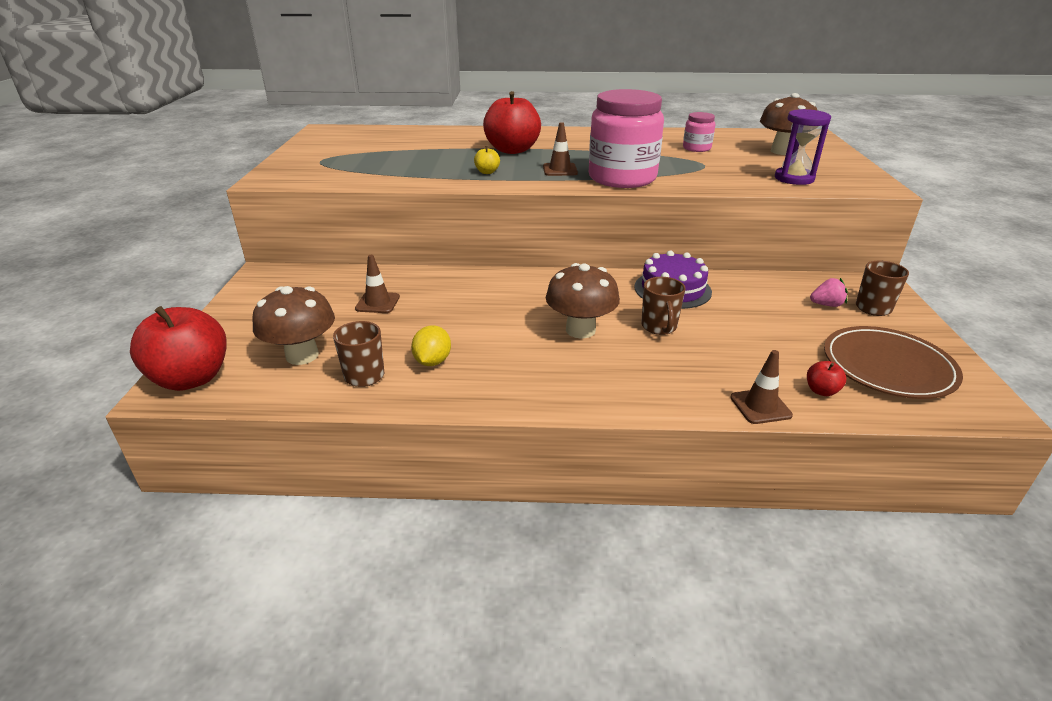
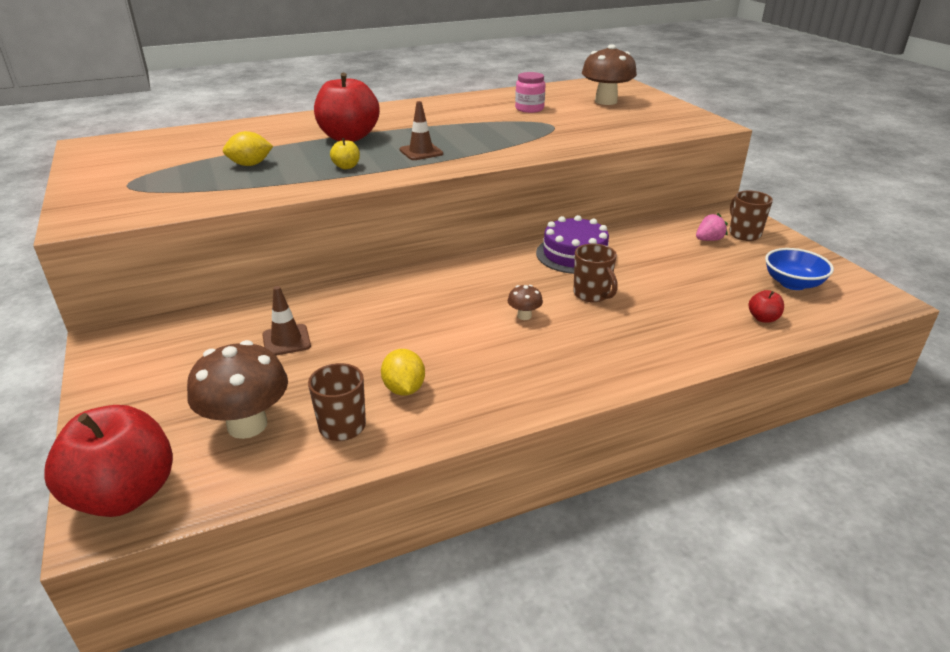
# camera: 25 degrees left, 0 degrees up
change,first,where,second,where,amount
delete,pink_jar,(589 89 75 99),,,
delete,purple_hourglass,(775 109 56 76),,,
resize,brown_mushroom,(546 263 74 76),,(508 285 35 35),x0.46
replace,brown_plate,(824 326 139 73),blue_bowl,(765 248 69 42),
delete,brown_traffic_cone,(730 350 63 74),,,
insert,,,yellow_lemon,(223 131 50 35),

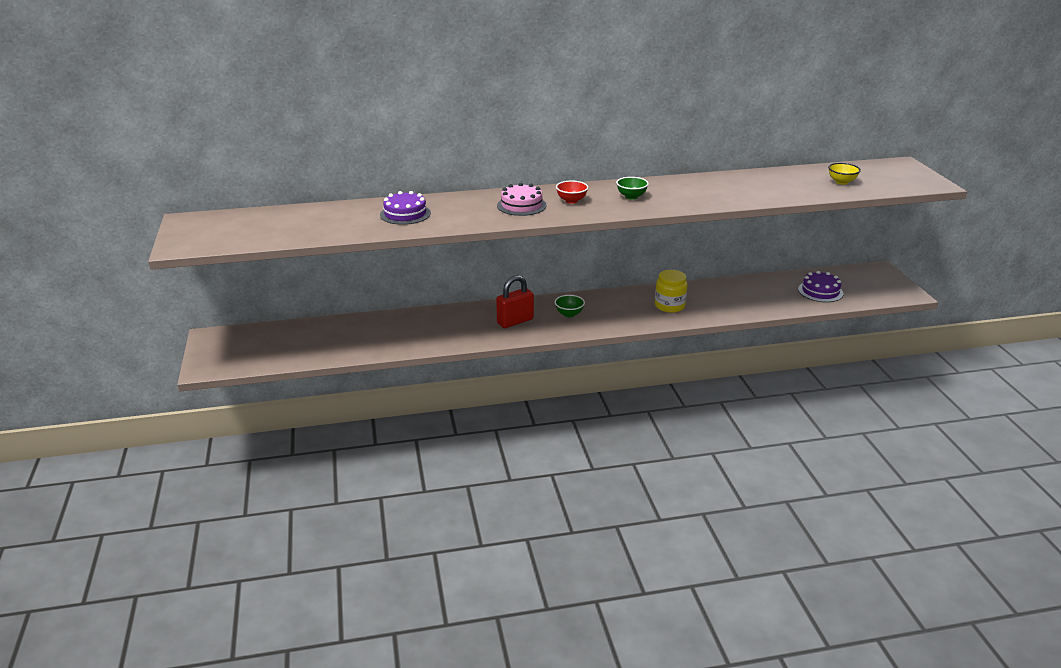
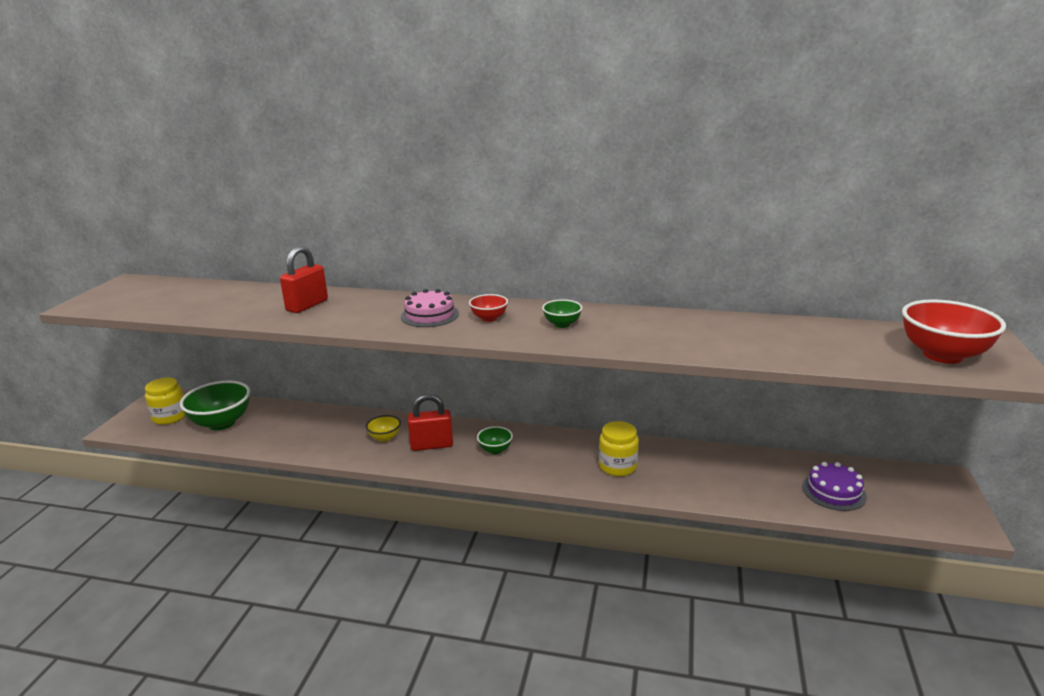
# camera: 25 degrees right, 5 degrees down
change,first,where,second,where,amount
move,yellow_bowl,(828 163 33 22),,(366 415 35 27),
replace,purple_cake,(380 191 51 34),red_padlock,(280 246 48 67),
insert,,,red_bowl,(902 299 104 65),
insert,,,yellow_jar,(145 378 41 47),
insert,,,green_bowl,(180 381 70 49),

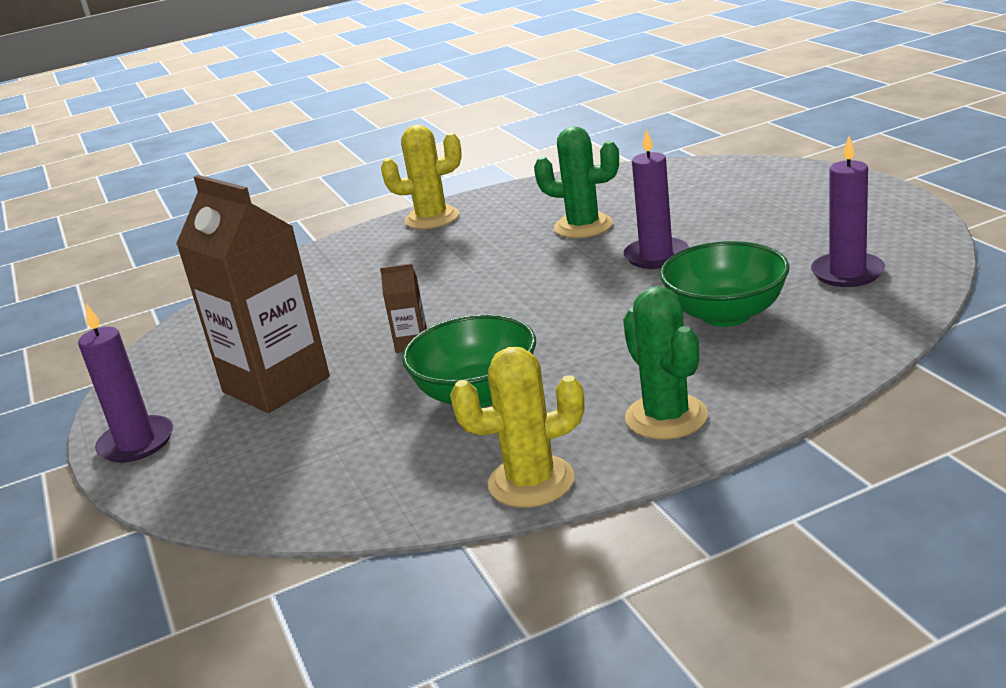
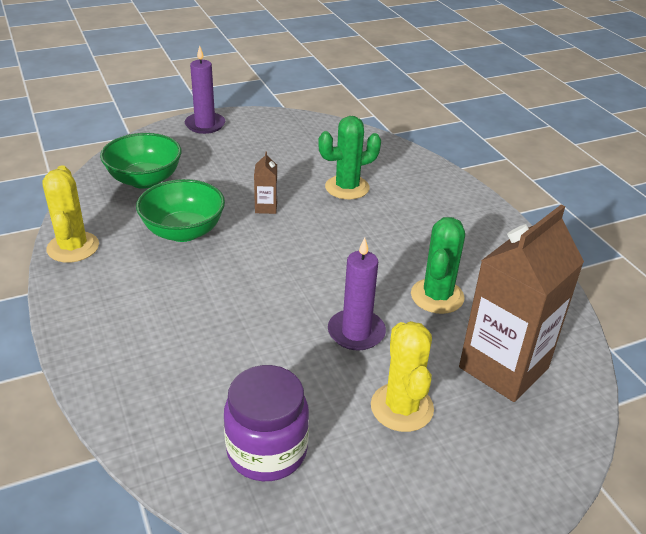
# camera: 85 degrees right, 10 degrees up
change,first,where,second,where,amount
move,yellow_cactus,(381 125 81 104),,(371 321 63 111),
replace,purple_candle,(811 136 74 151),purple_jar,(224 365 85 116),
move,brown_carton,(176 175 154 238),,(459 205 125 197),
move,green_bowl,(660 241 129 86),,(100 133 82 56),
move,green_cactus,(623 286 85 154),,(318 116 63 83),

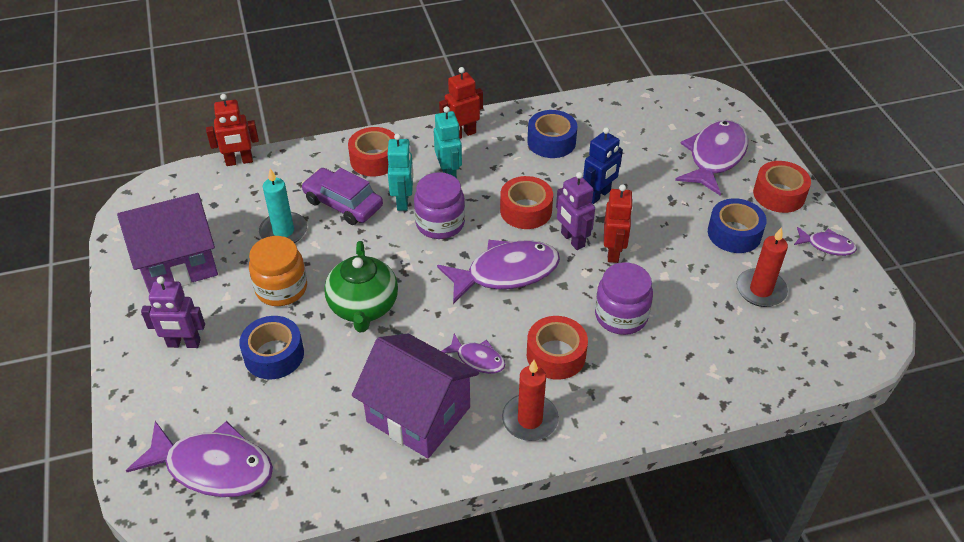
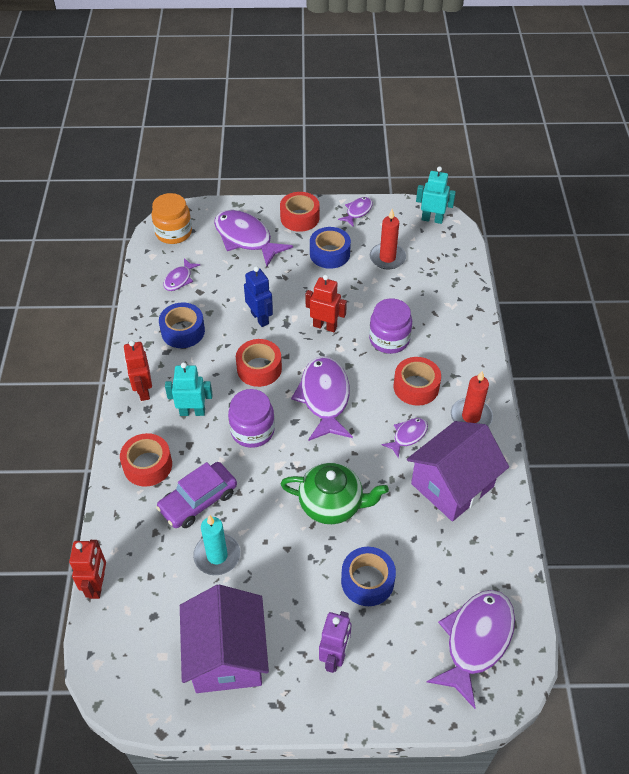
# camera: 75 degrees left, 5 degrees up
change,first,where,second,where,amount
move,turquoise_robot,(388 133 25 78),,(416 166 40 58),
delete,purple_robot,(556 172 39 78),,,
move,orange_jar,(249 236 58 70),,(152 193 40 51),
insert,,,purple_fish,(163 258 37 33),

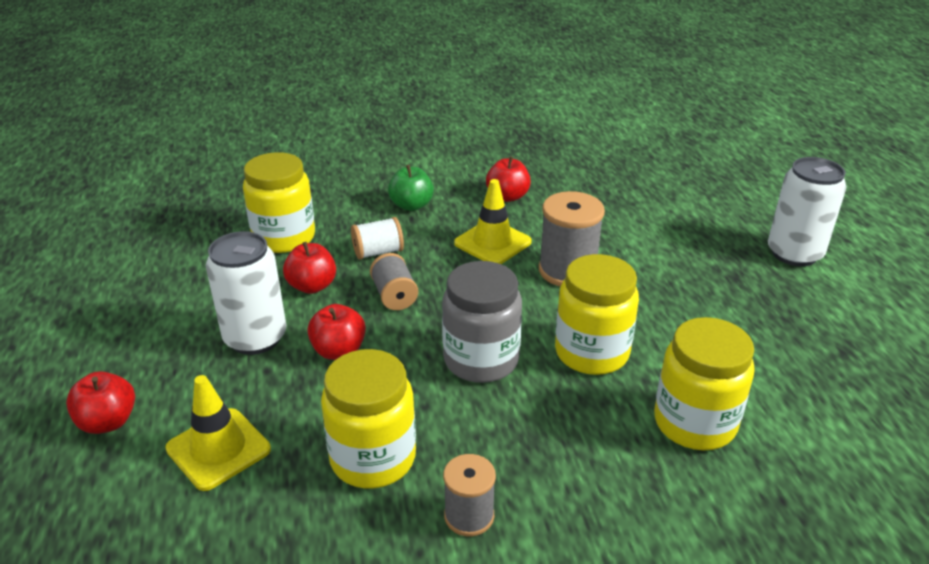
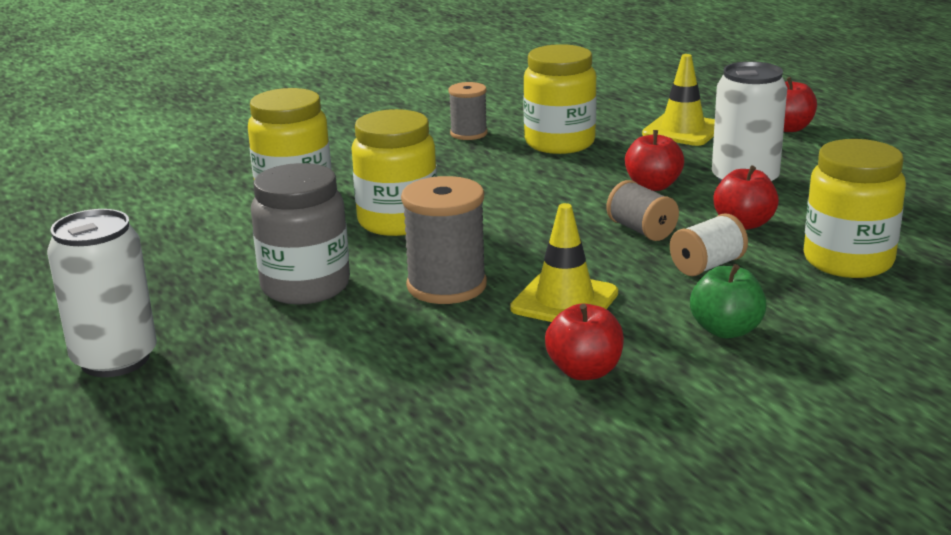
# camera: 165 degrees right, 10 degrees down
change,first,where,second,where,amount
move,grey_jar,(442 261 80 122),,(251 163 99 142),

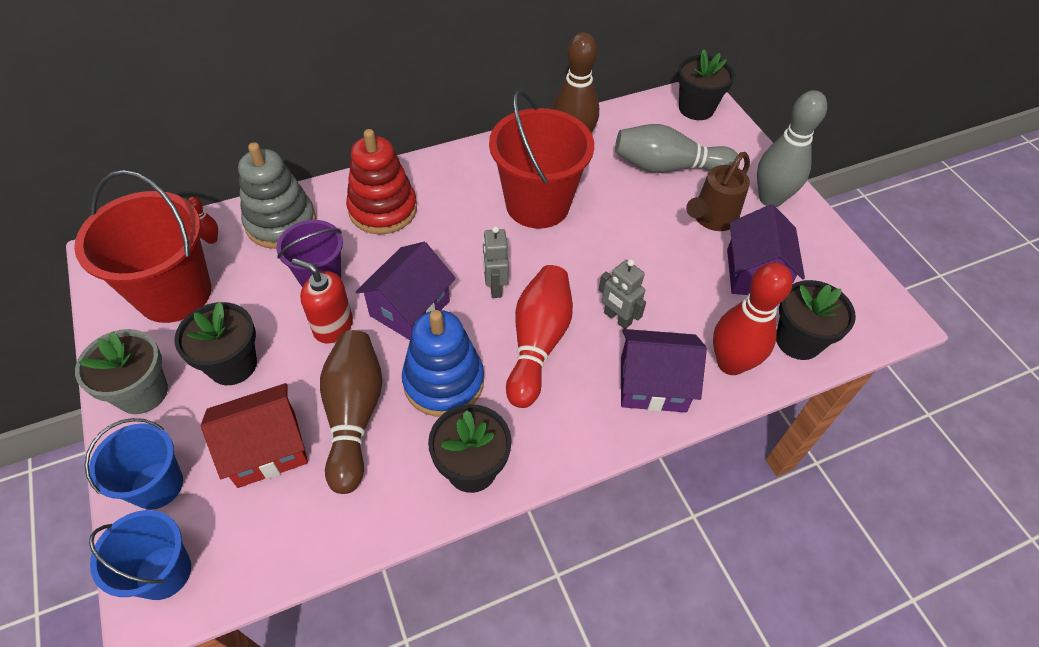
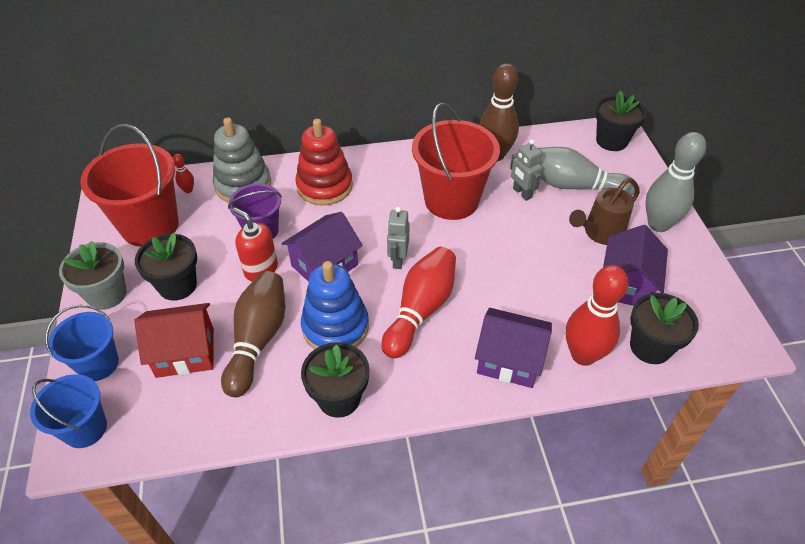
# camera: 15 degrees right, 5 degrees down
change,first,where,second,where,amount
move,grey_robot,(599 259 47 70),,(510 139 32 62),

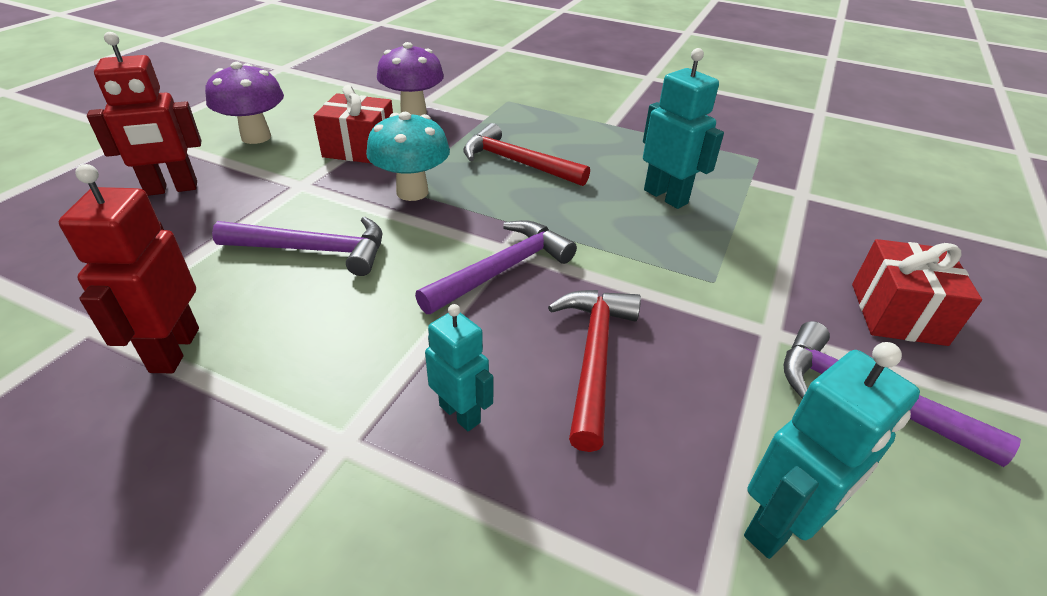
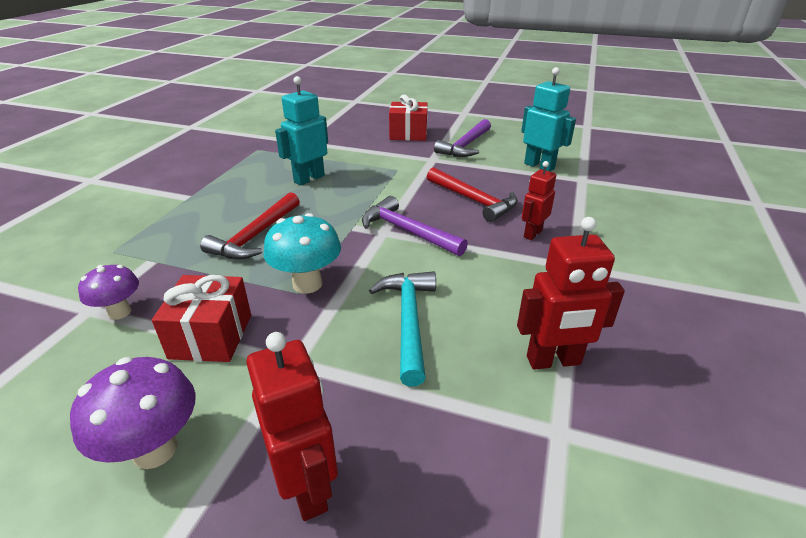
# camera: 95 degrees left, 5 degrees down
change,first,where,second,where,amount
resize,purple_mushroom,(377 42 67 74),,(78 265 61 55),x0.66
recolor,purple_hammer,(212 217 170 59),turquoise_hammer,(369 271 67 115),
rotate,red_hammer,(548 290 93 162),,(427 167 91 55),135 degrees counterclockwise
recolor,turquoise_robot,(425 304 68 127),red_robot,(522 161 34 79),

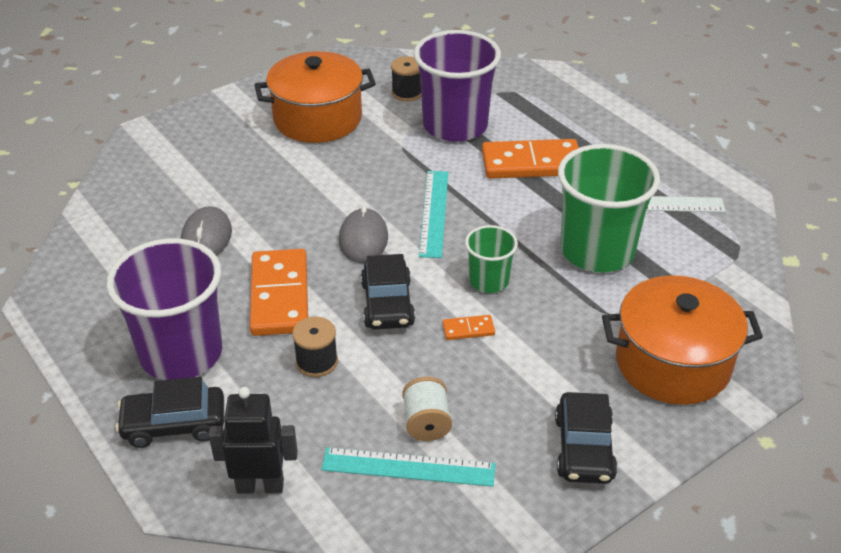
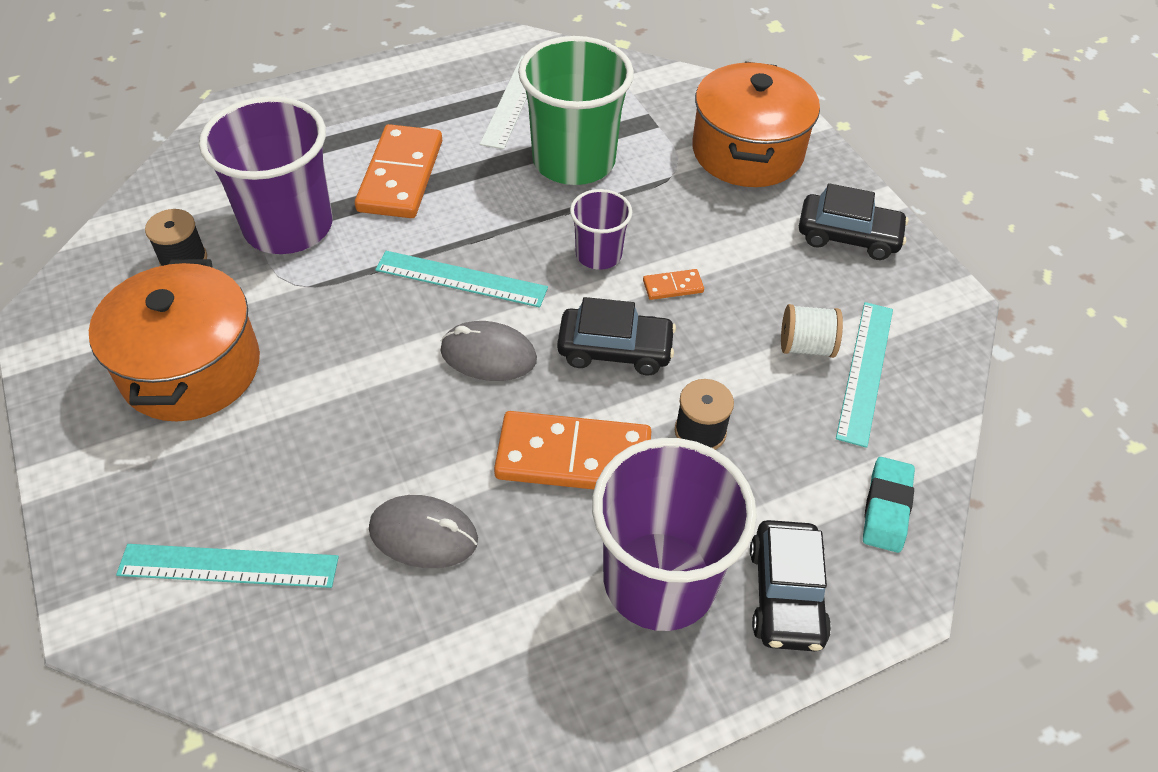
# camera: 80 degrees left, 10 degrees up
change,first,where,second,where,amount
recolor,green_cup,(465 225 53 68),purple_cup,(570 189 62 81),
rotate,orange_domino,(442 315 53 25),,(643 269 61 31),75 degrees clockwise
replace,black_robot,(209 387 89 107),turquoise_eraser,(863 457 52 96),
insert,,,turquoise_ruler,(116 544 223 44),

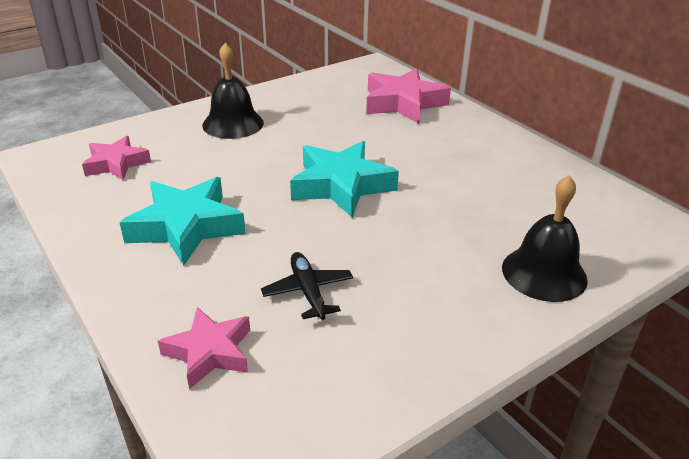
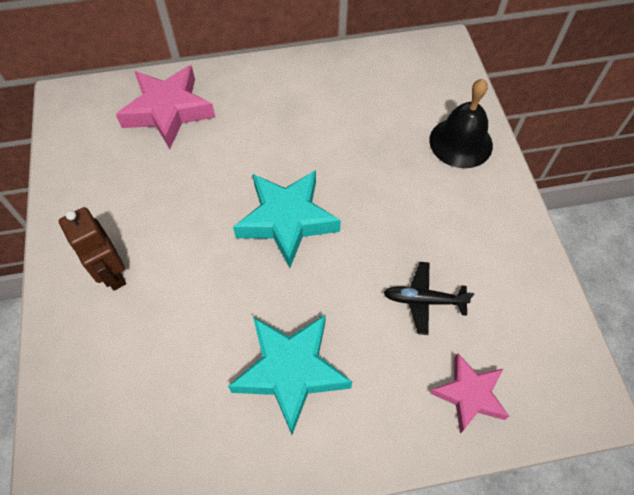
# camera: 65 degrees left, 25 degrees up
change,first,where,second,where,amount
replace,black_bell,(202 43 62 96),brown_robot,(59 207 67 84),
delete,pink_star,(82 136 69 44),,,

